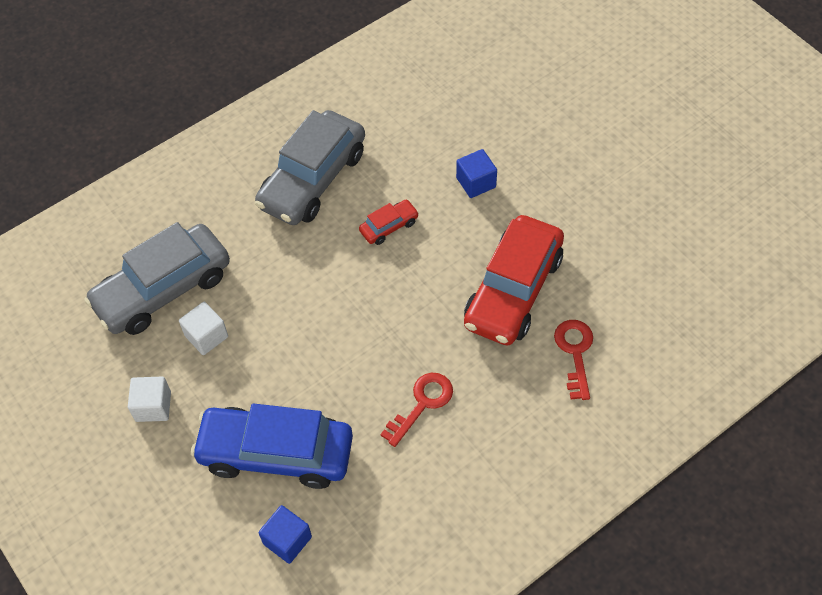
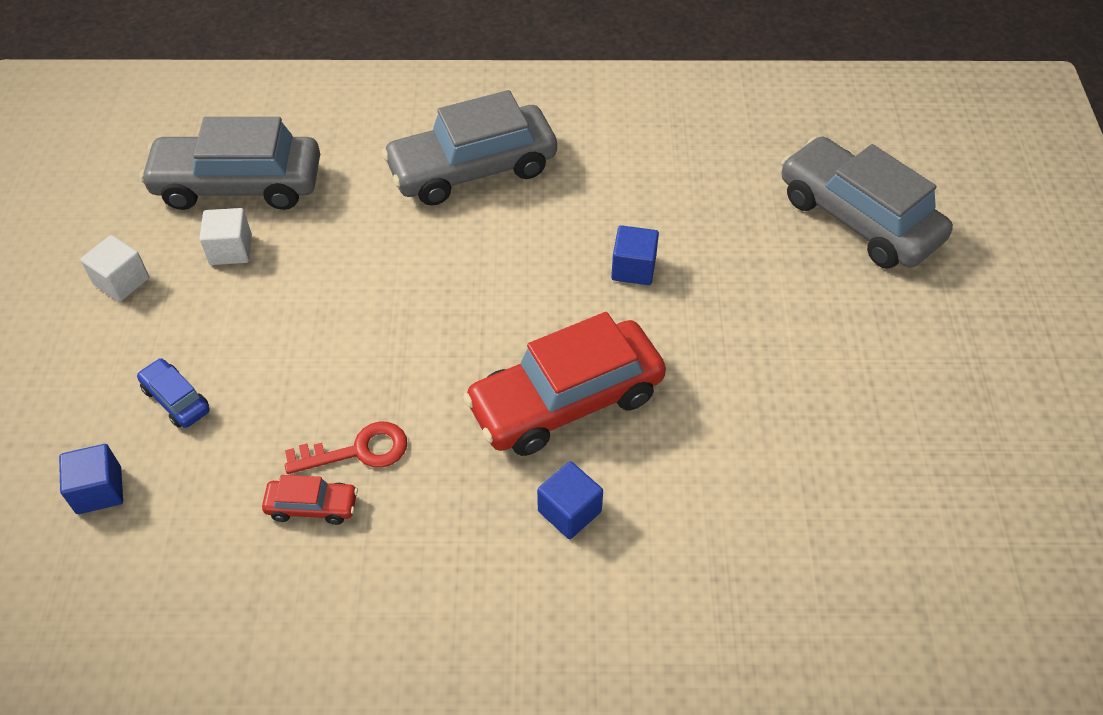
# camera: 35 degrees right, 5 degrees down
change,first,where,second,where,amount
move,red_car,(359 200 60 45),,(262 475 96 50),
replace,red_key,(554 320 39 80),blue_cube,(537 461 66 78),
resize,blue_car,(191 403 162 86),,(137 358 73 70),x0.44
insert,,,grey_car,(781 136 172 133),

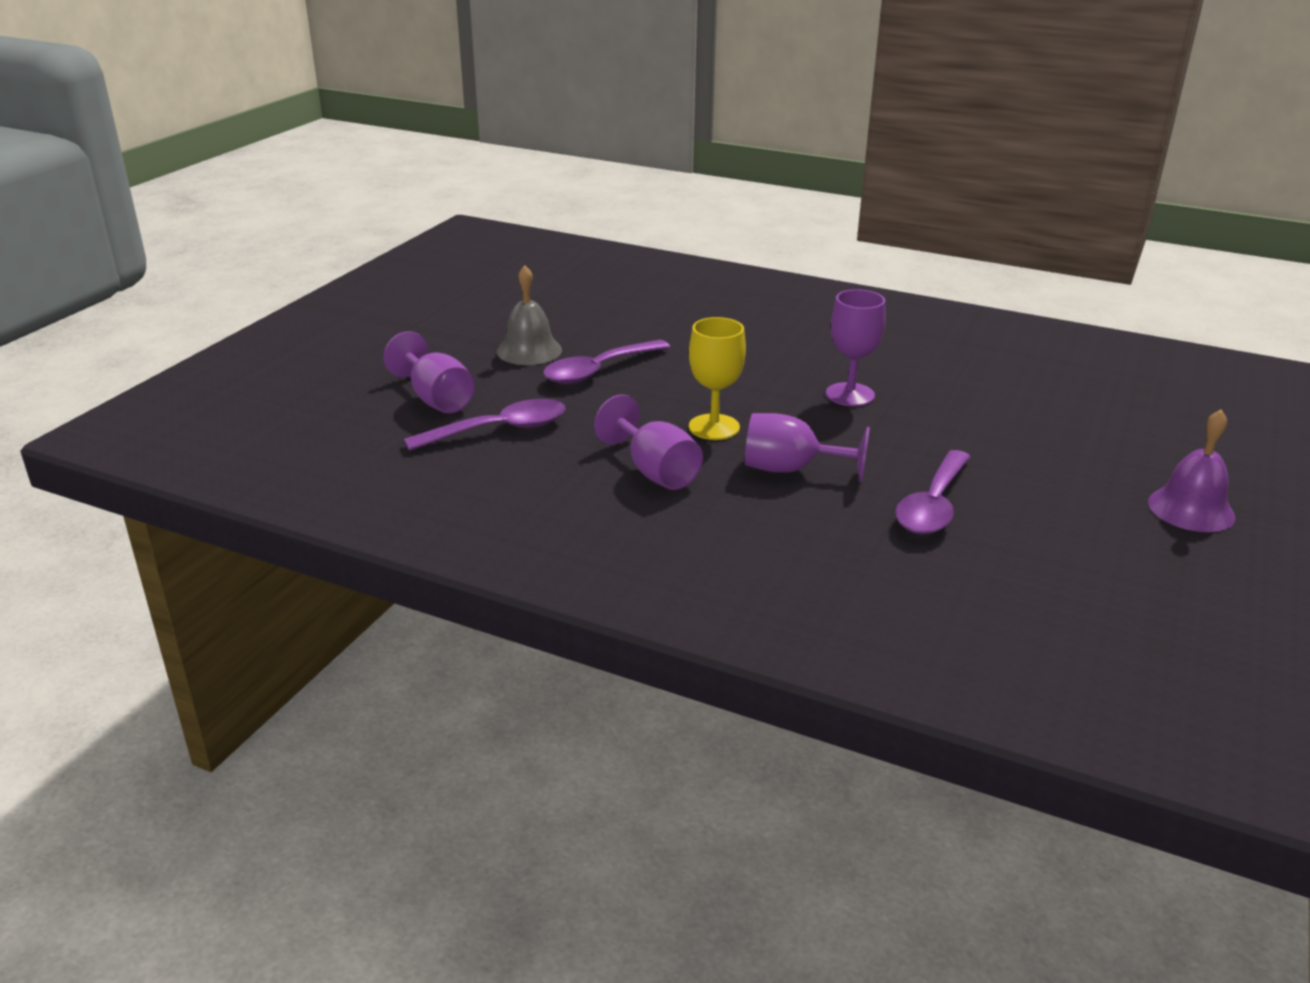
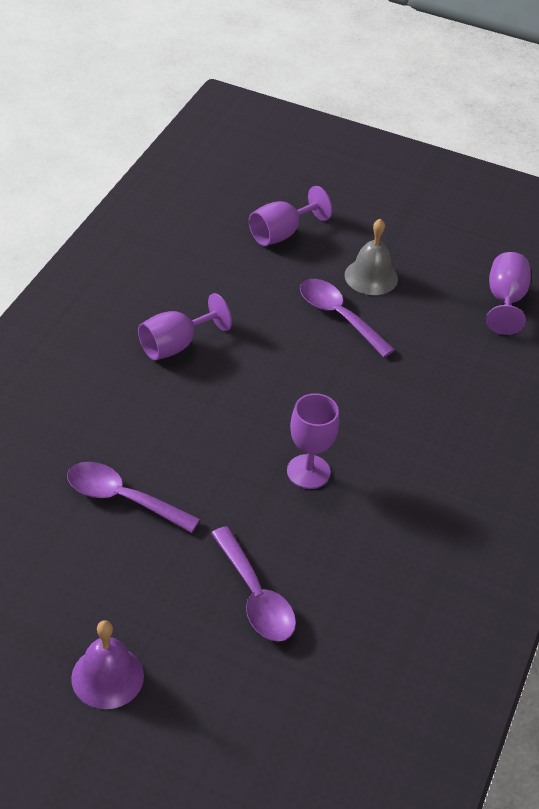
# camera: 85 degrees right, 15 degrees up
change,first,where,second,where,amount
delete,yellow_goblet,(689 317 57 123),,,
move,purple_spoon,(404 399 162 52),,(211 526 85 115),
move,purple_goblet,(745 413 125 69),,(486 252 45 83),

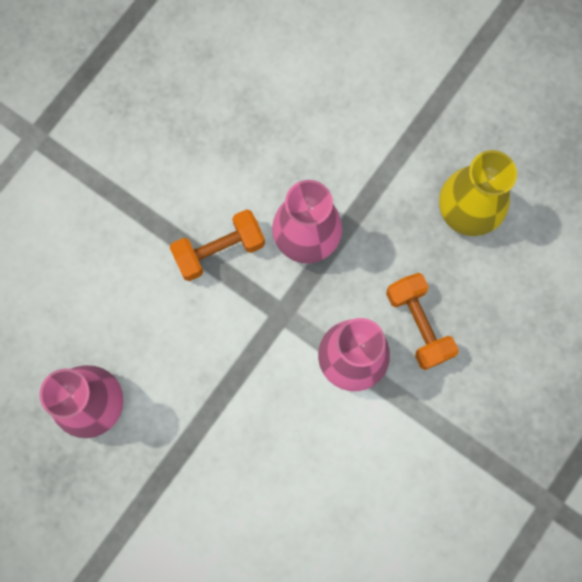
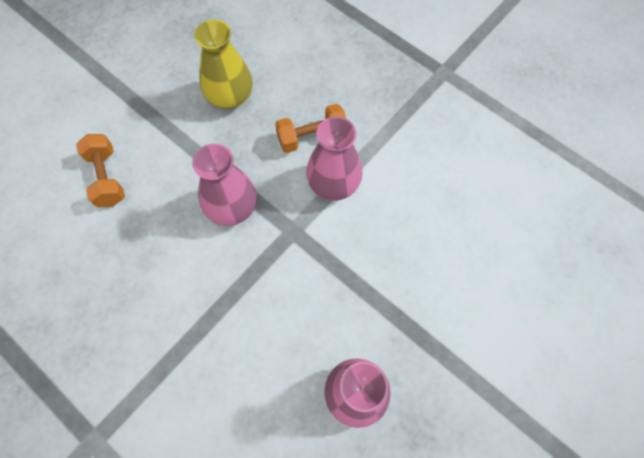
# camera: 85 degrees left, 10 degrees down
change,first,where,second,where,amount
move,orange_dumbbell,(170 209 95 72),,(76 134 49 73),

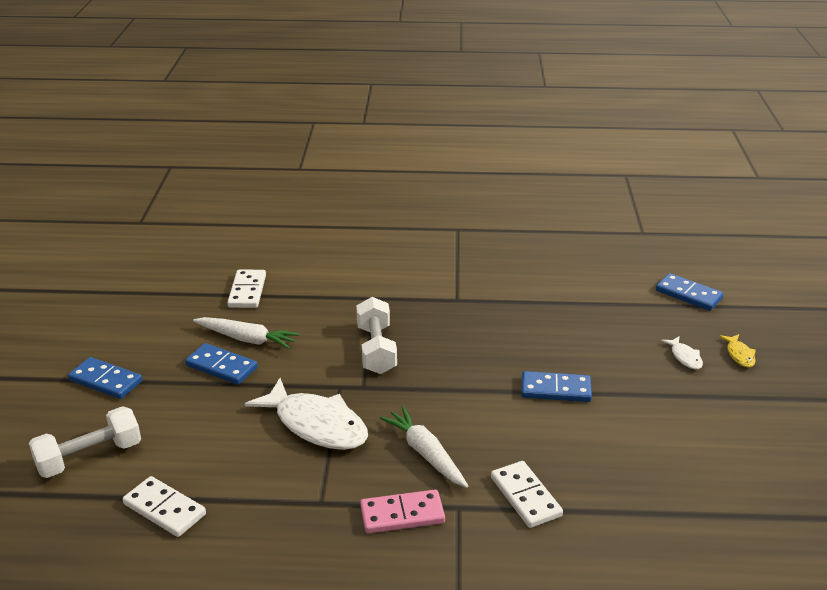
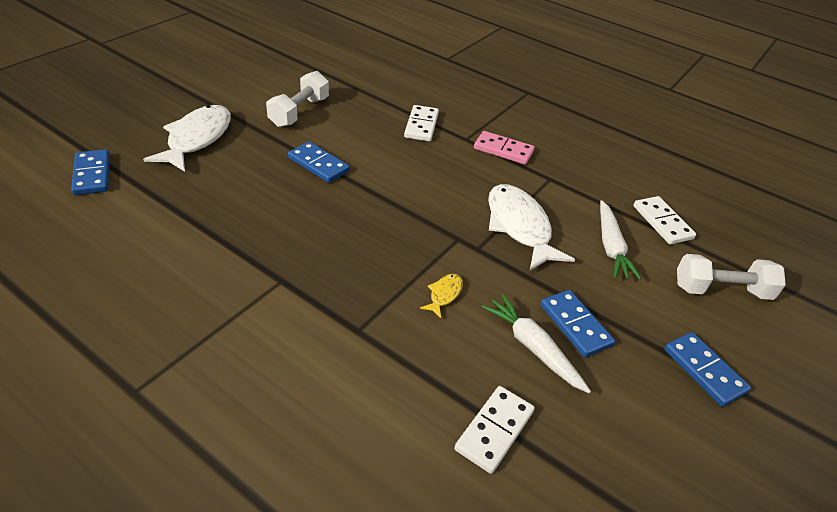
# camera: 150 degrees left, 10 degrees up
change,first,where,second,where,amount
move,white_dumbbell,(356 297 41 77),,(266 71 63 56),
move,yellow_fish,(719 334 37 33),,(420 274 43 44),
resize,white_fish,(661 336 42 33),,(143 105 88 67),x2.28
move,white_carrot,(380 407 88 81),,(600 200 41 80),

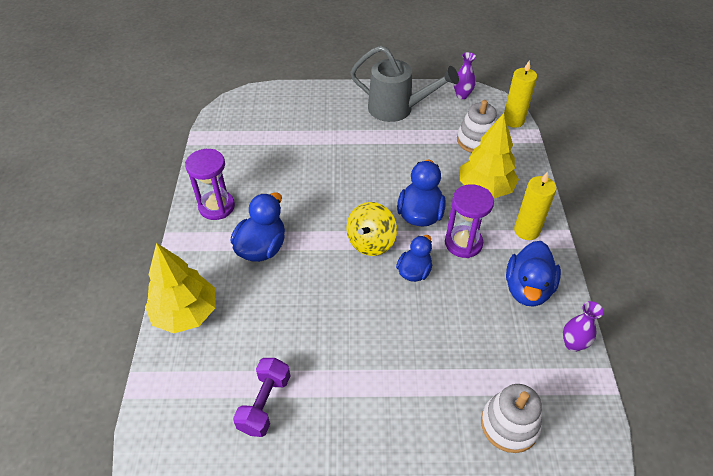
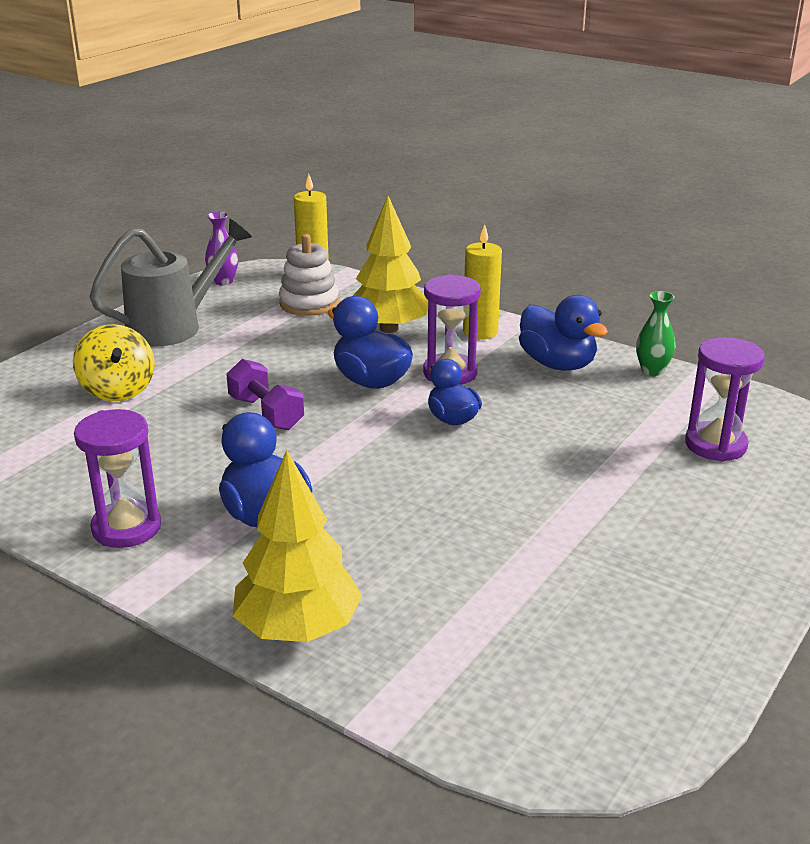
# camera: 55 degrees left, 20 degrees down
change,first,where,second,where,amount
move,yellow_spinning_top,(347 202 50 54),,(73 324 82 77),
recolor,purple_vase,(563 301 40 51),green_vase,(636 291 39 85),
move,purple_dumbbell,(233 358 57 79),,(226 359 78 71),
replace,white_stacking_toy,(481 384 61 69),purple_hourglass,(685 337 80 125),

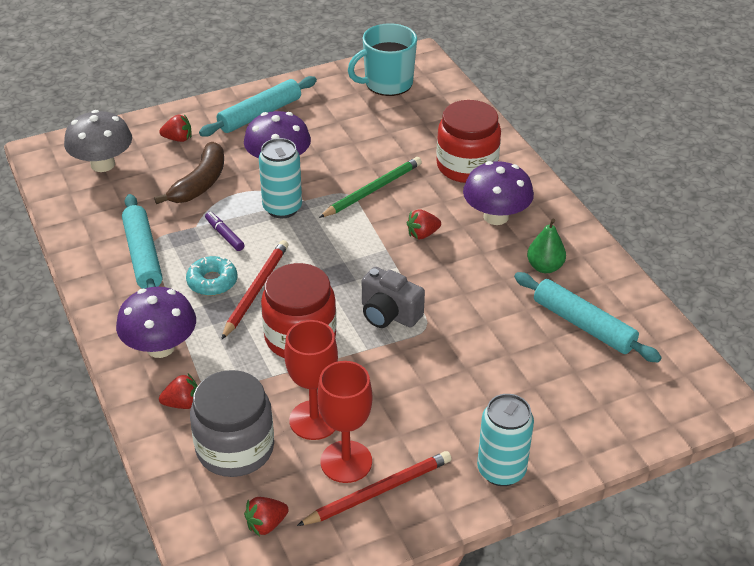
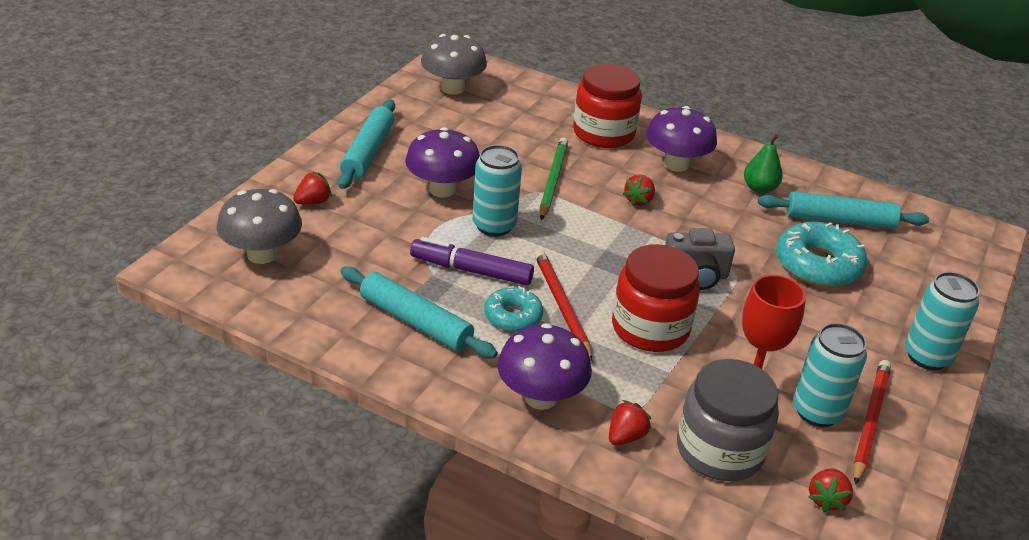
# camera: 40 degrees left, 5 degrees down
change,first,where,second,where,amount
replace,turquoise_mug,(348 23 69 73),grey_mushroom,(421 34 66 61),
delete,brown_banana,(154 142 70 62),,,
resize,purple_marker,(205 212 39 39),,(410 237 124 48),x1.77
replace,red_goblet,(317 361 56 122),turquoise_can,(793 323 74 104),
insert,,,turquoise_donut,(776 222 91 65),

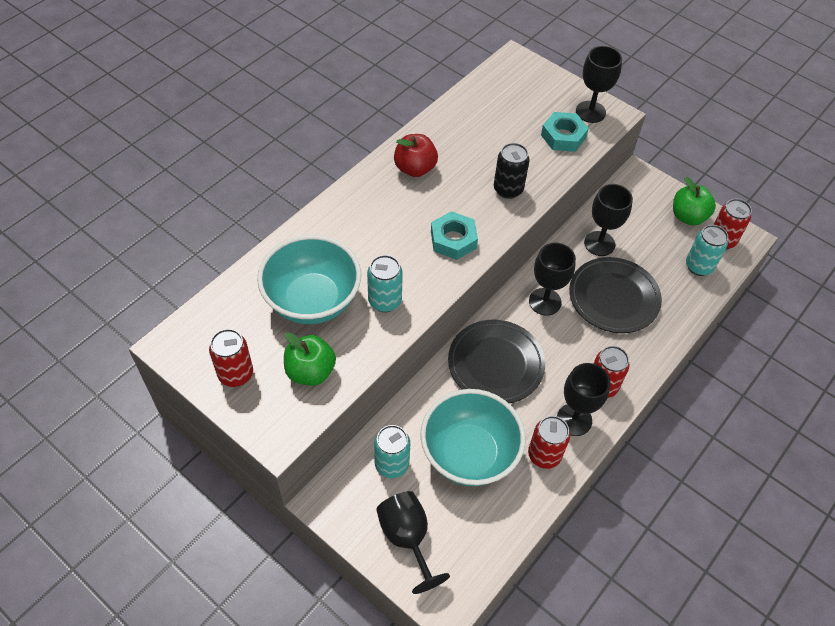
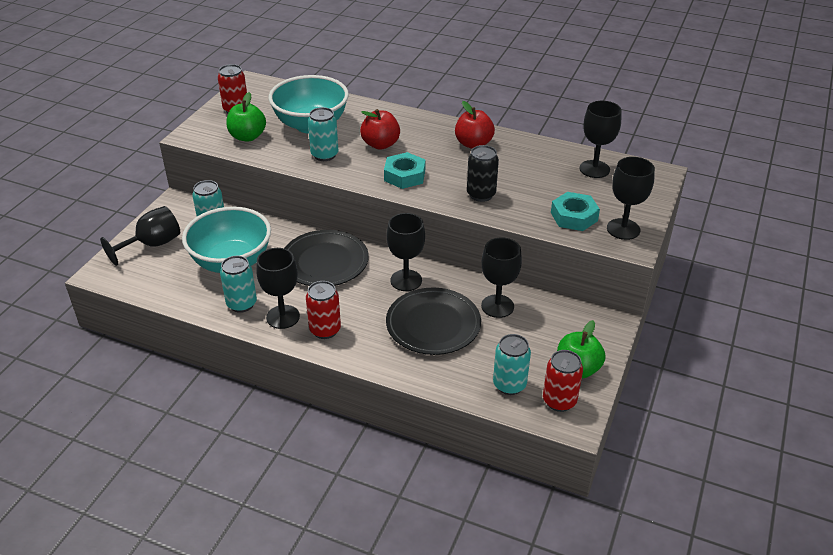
# camera: 75 degrees right, 15 degrees down
change,first,where,second,where,amount
recolor,red_can,(528 416 42 53),turquoise_can,(220 256 37 57),
insert,,,black_goblet,(579 101 43 77),
insert,,,red_apple,(360 109 40 41),

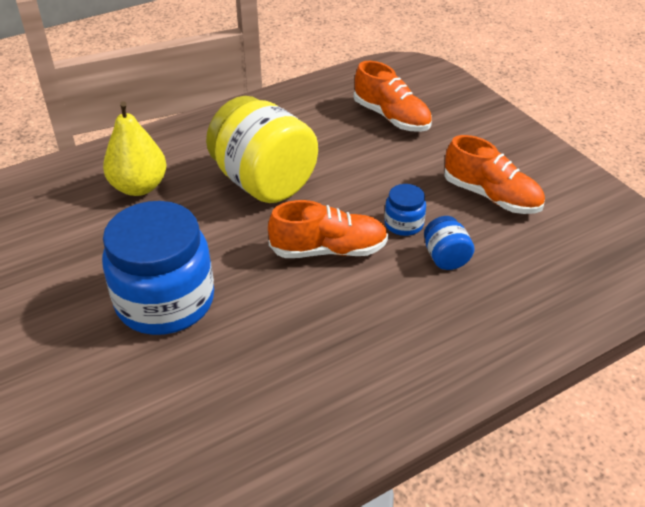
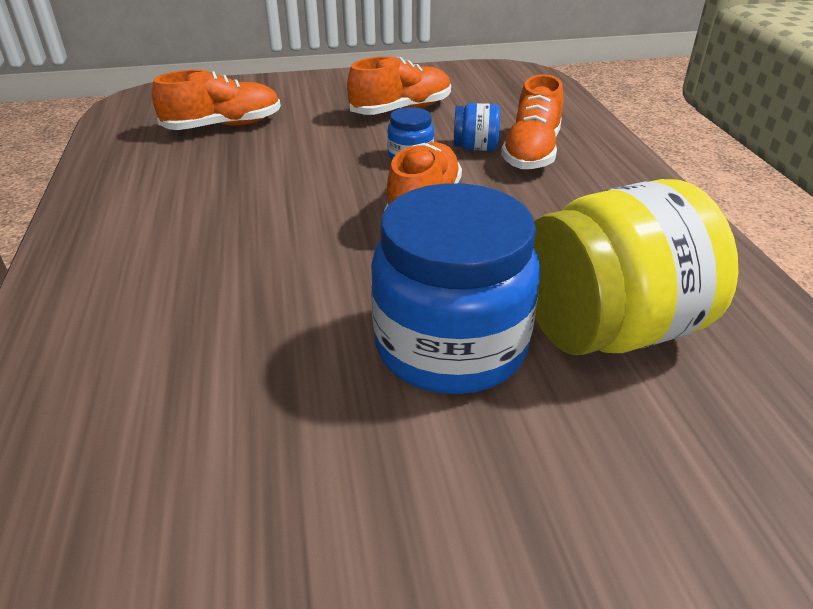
# camera: 70 degrees left, 5 degrees down
change,first,where,second,where,amount
move,yellow_jar,(206 96 112 107),,(534 179 204 176),
delete,yellow_pear,(103 101 63 95),,,
insert,,,orange_shoe,(501 75 62 95),

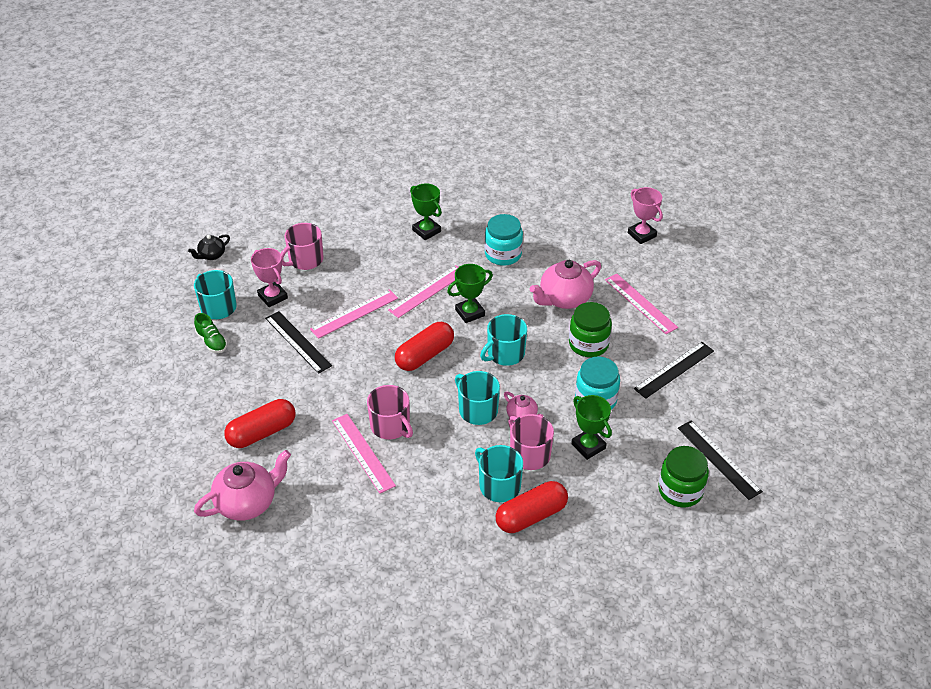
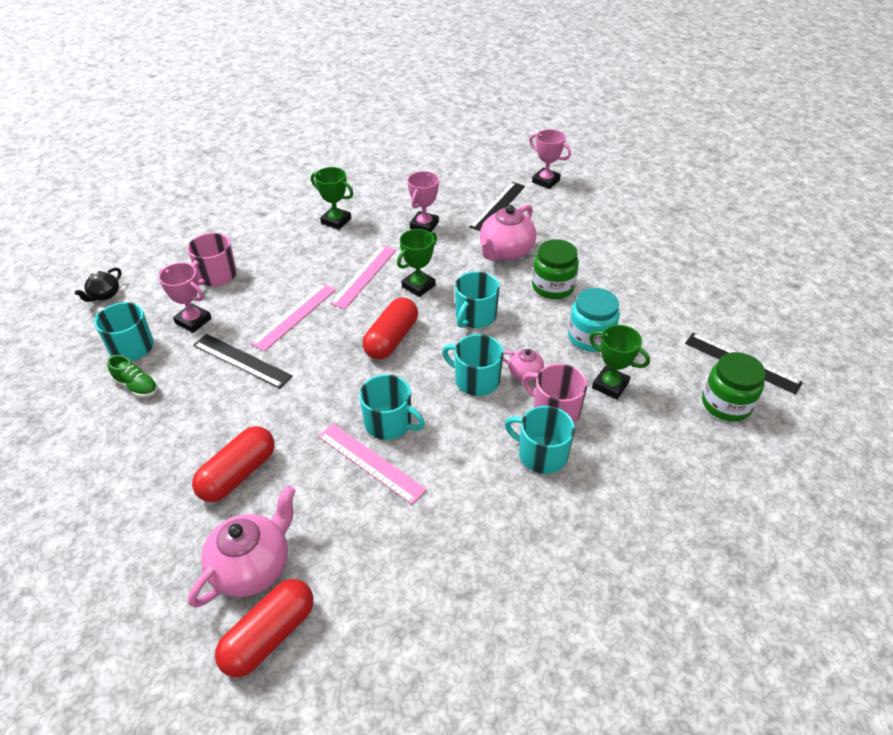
# camera: 20 degrees left, 0 degrees up
change,first,where,second,where,amount
replace,turquoise_jar,(485 214 38 52),pink_trophy,(408 171 31 61),
delete,pink_ruler,(605 273 73 61),,,
move,black_ruler,(634 342 80 57),,(469 182 56 49),
recolor,pink_mug,(367 385 46 54),turquoise_mug,(359 374 66 66),
move,red_capsule,(496 481 72 52),,(215 579 98 98),

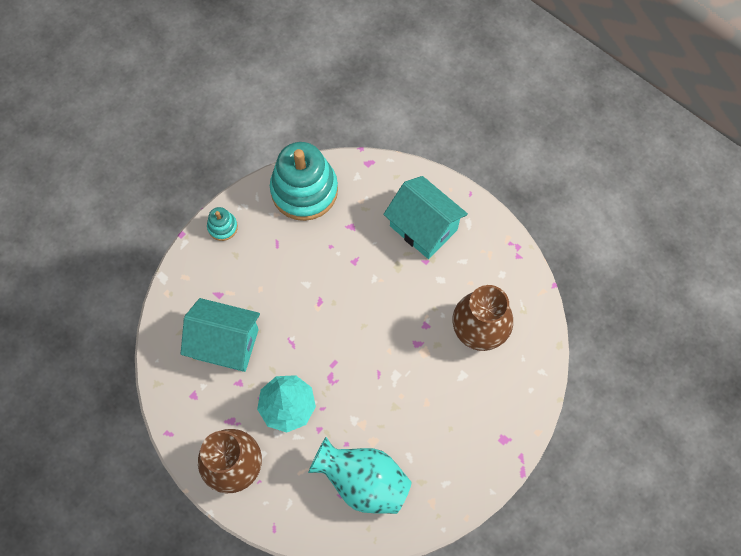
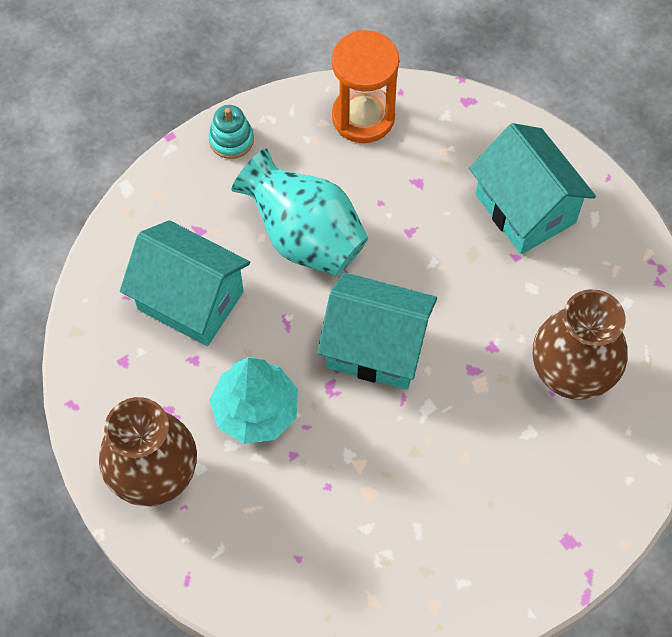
# camera: 15 degrees right, 5 degrees down
change,first,where,second,where,amount
replace,turquoise_stacking_toy,(270 142 68 79),orange_hourglass,(332 30 67 113),
move,turquoise_vase,(308 437 104 77),,(231 148 137 127),
insert,,,turquoise_house,(317 272 120 118),

